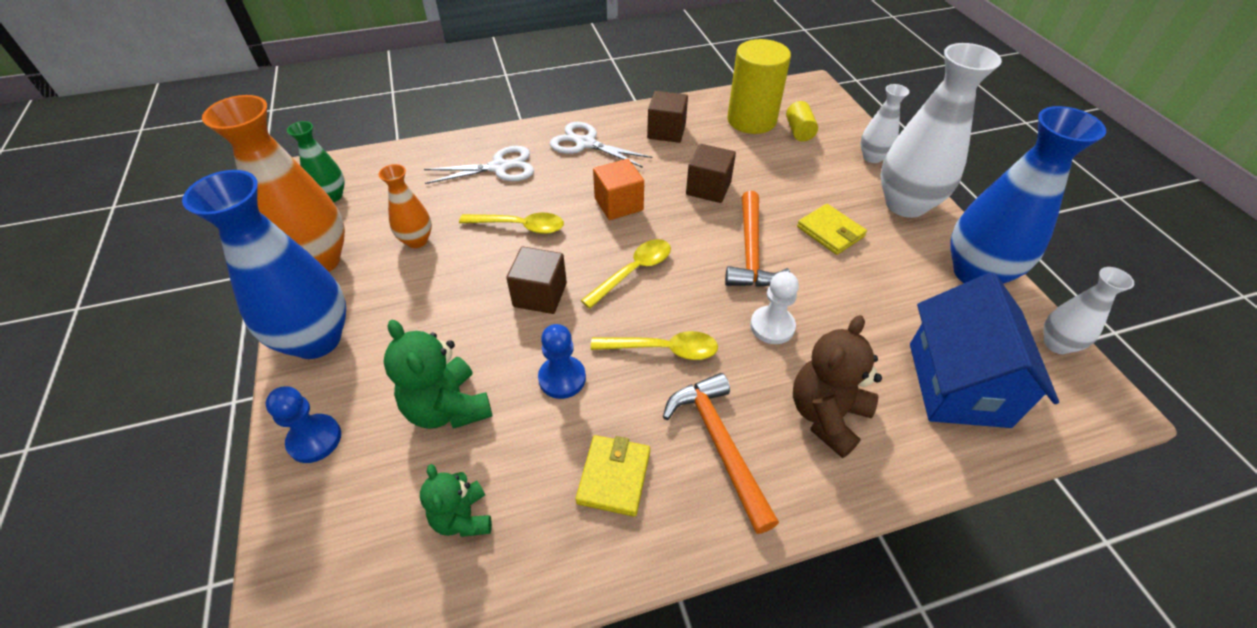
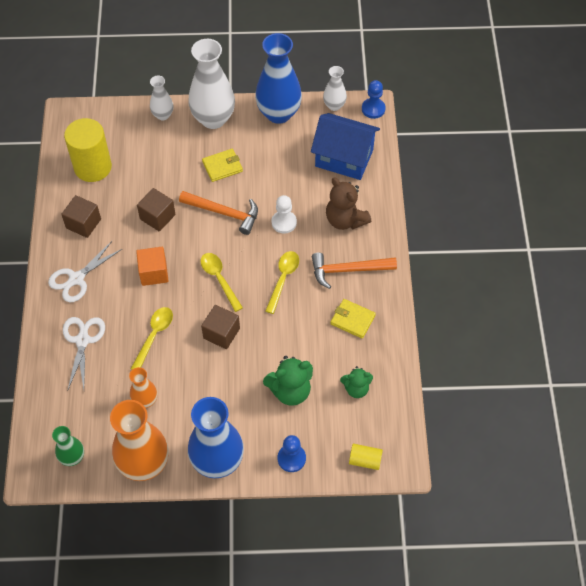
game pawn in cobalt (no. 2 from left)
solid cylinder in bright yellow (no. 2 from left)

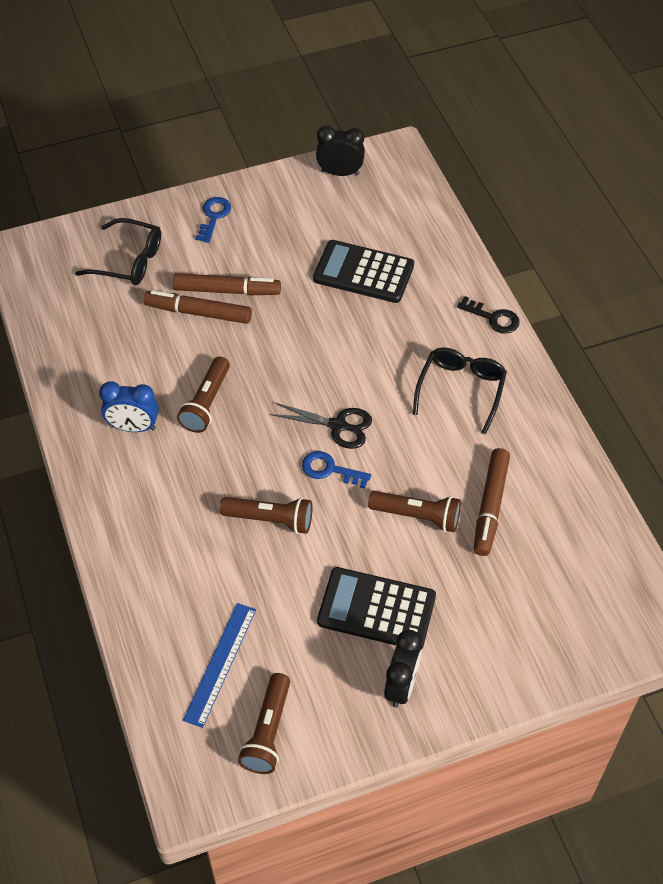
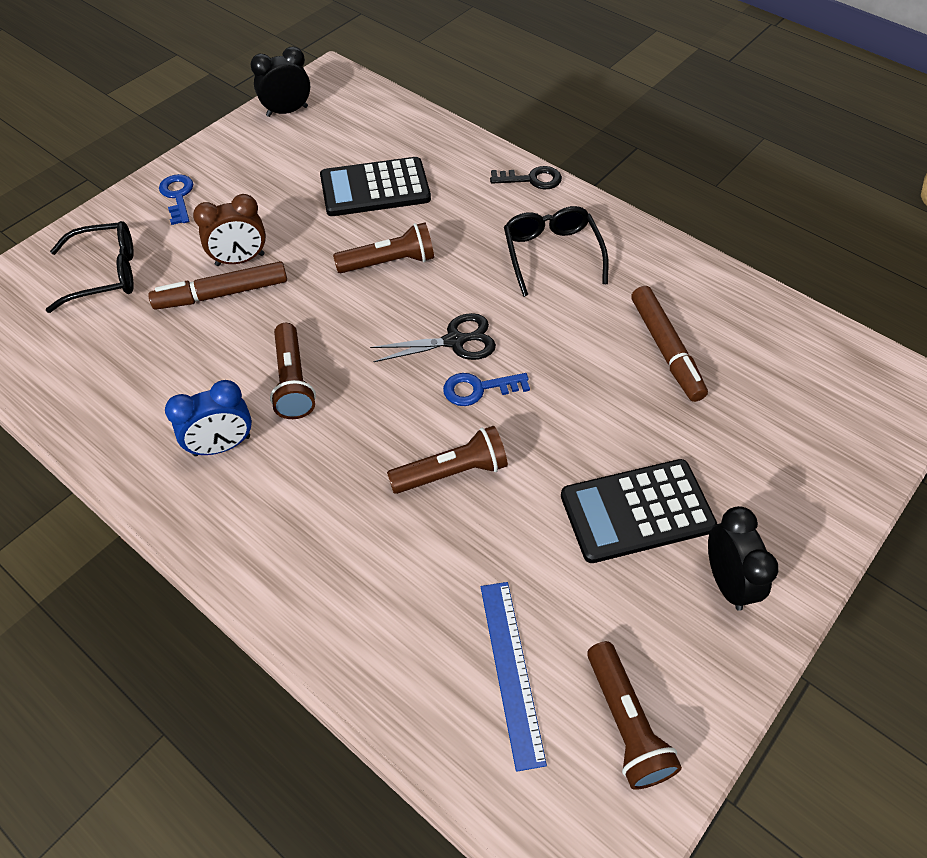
alarm clock in brown
flashlight in brown (no. 2 from left)

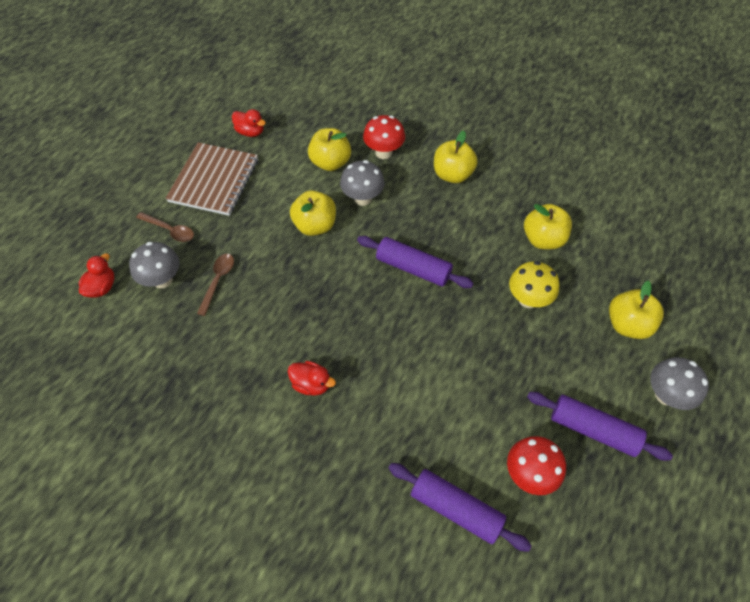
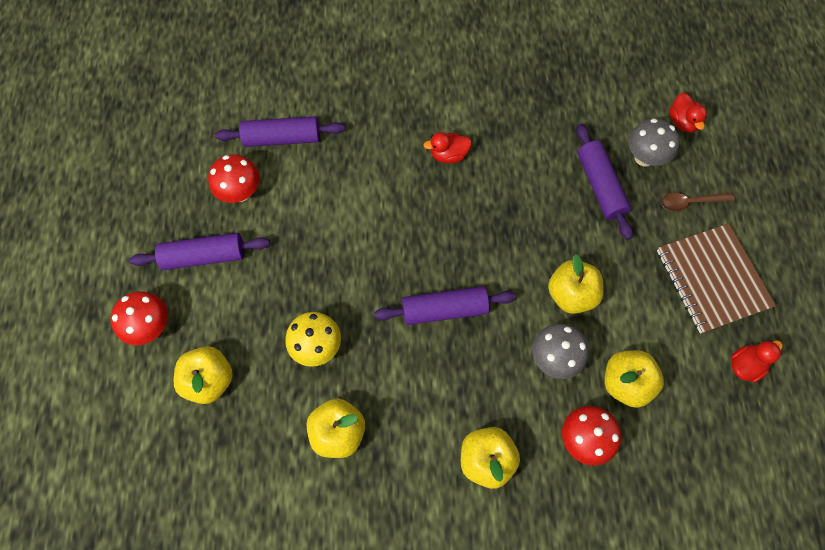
pastry roller in royal purple (no. 4 from left)
duck in scarlet (no. 3 from left)
mushroom in scarlet (no. 1 from left)

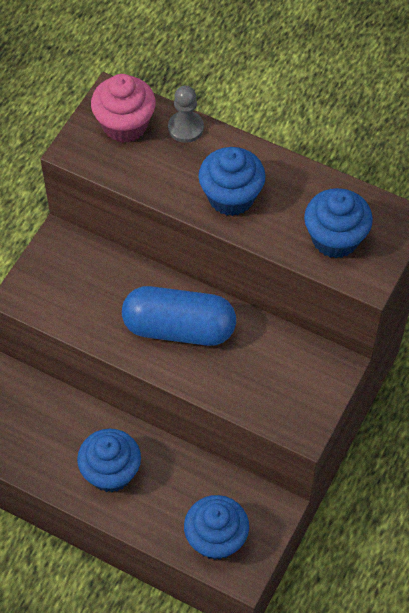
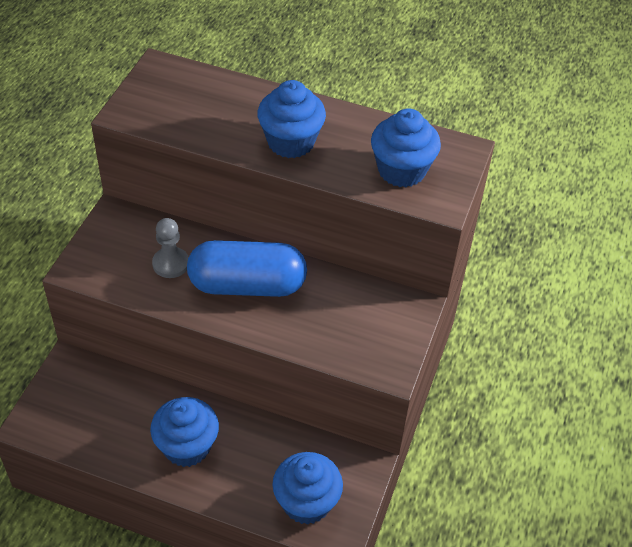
cupcake in rose-pink
game pawn in gray

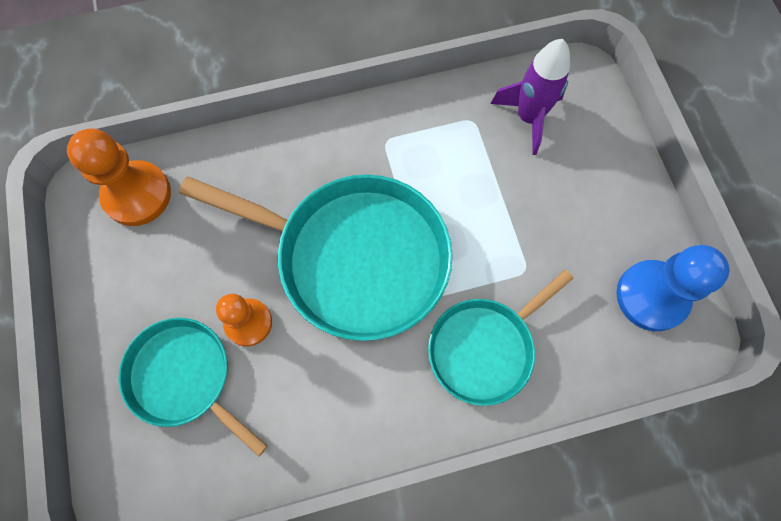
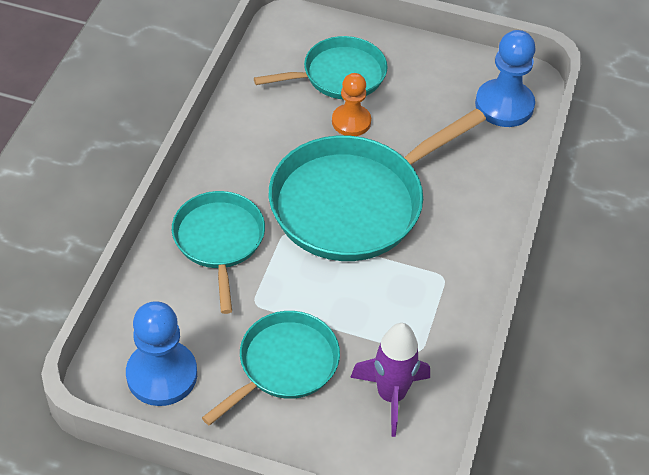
game pawn in cobalt (no. 2 from left)
pan in turquoise (no. 2 from left)

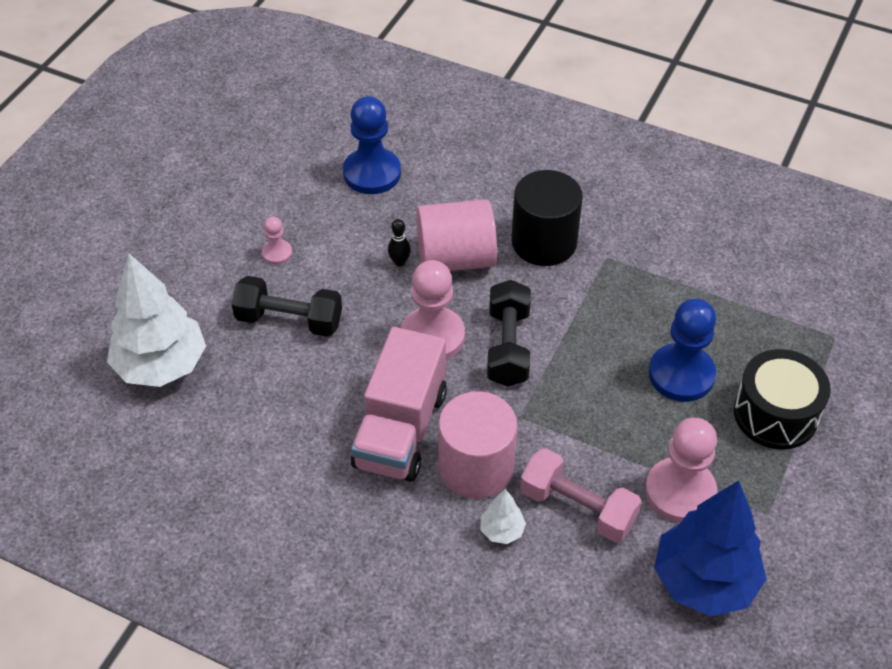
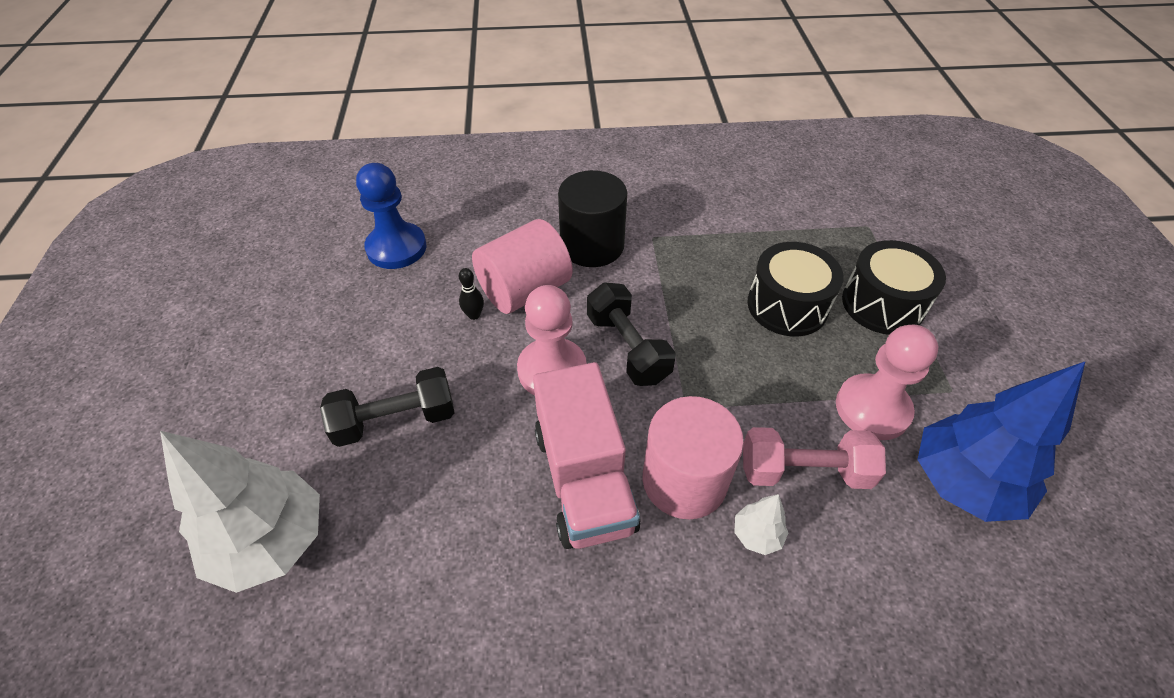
game pawn in rose-pink (no. 1 from left in the first image)
toy drum in ebony (no. 1 from left)

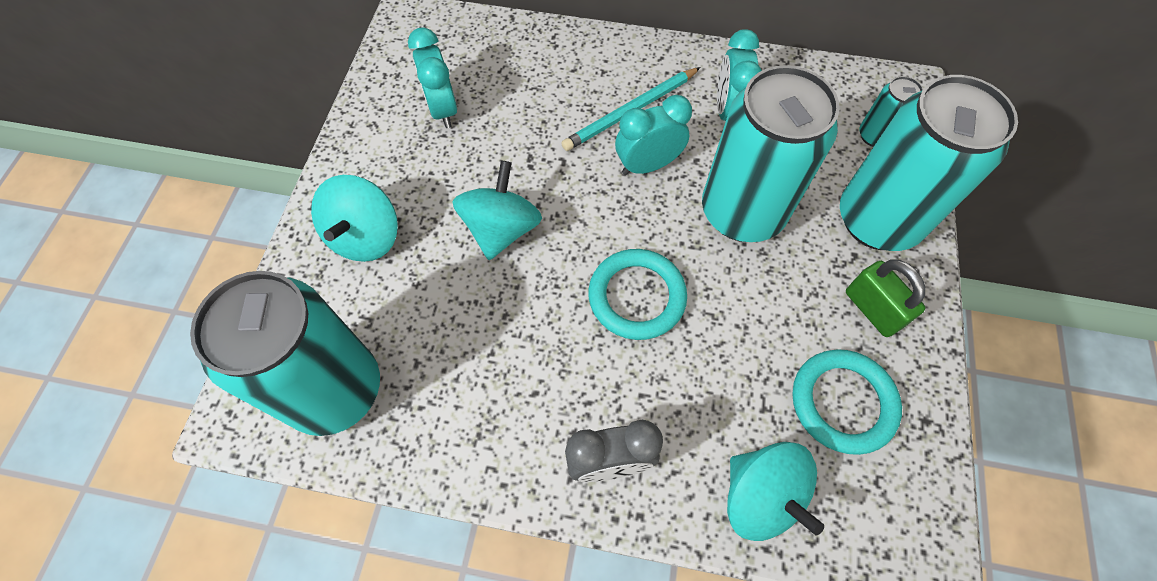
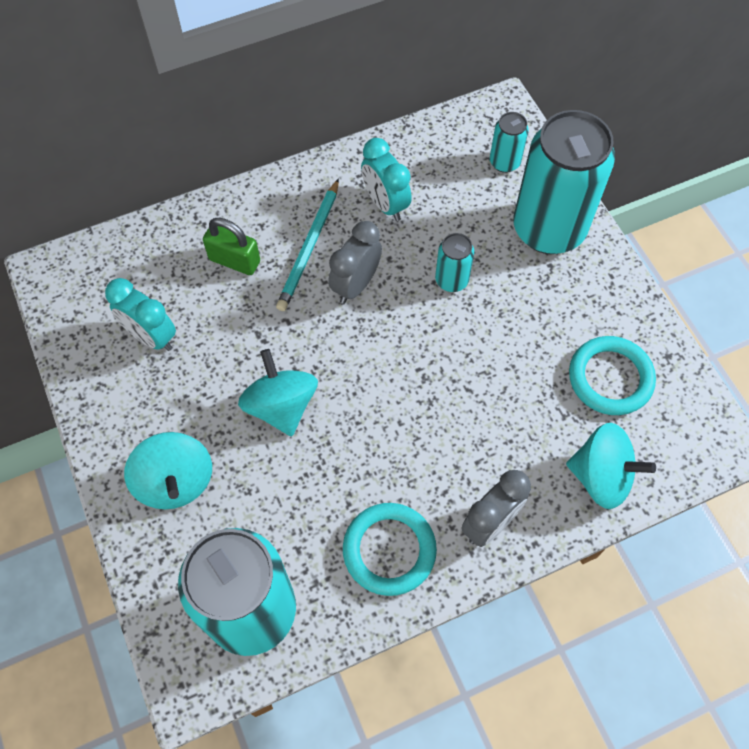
torus in turquoise (no. 1 from left)
alarm clock in gray (no. 1 from left)
can in turquoise (no. 2 from left)
small lock in leaf-green

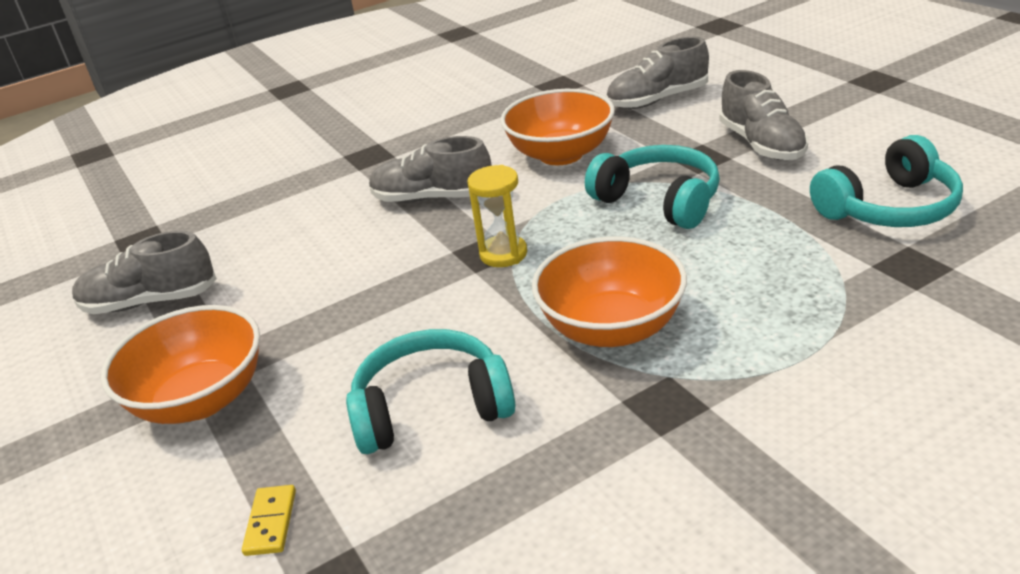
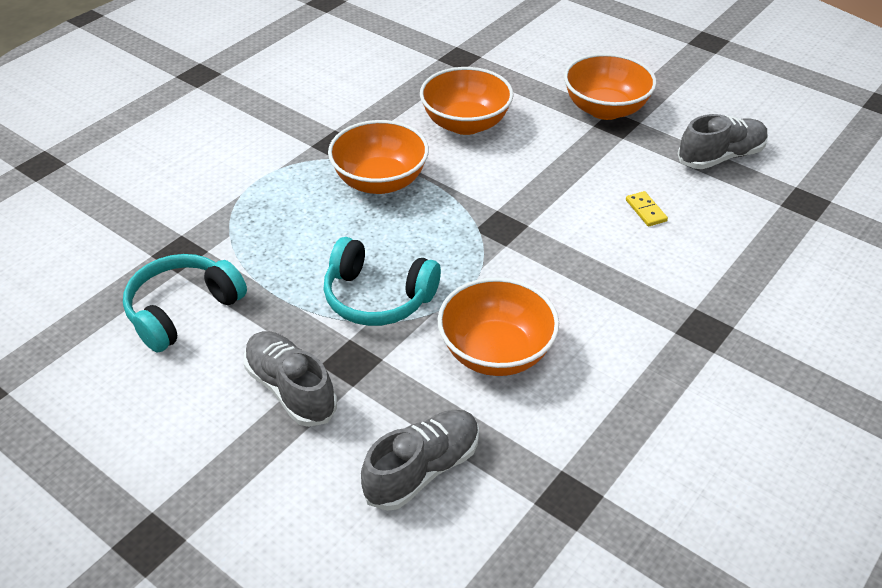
domino piece in bright yellow
serving bowl in orange (no. 2 from left)
sneaker in gray (no. 2 from left in the first image)
hourglass in bright yellow

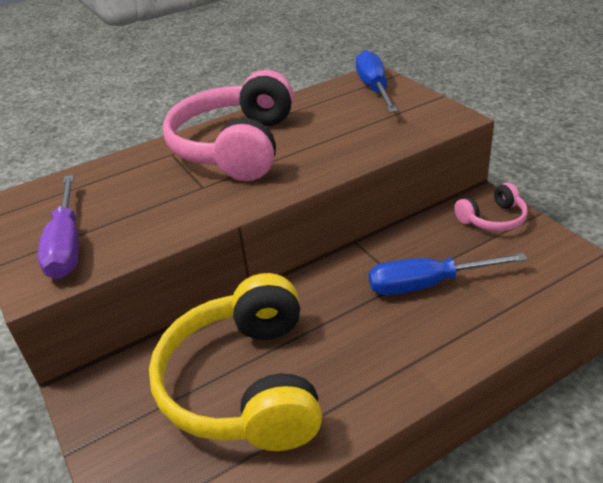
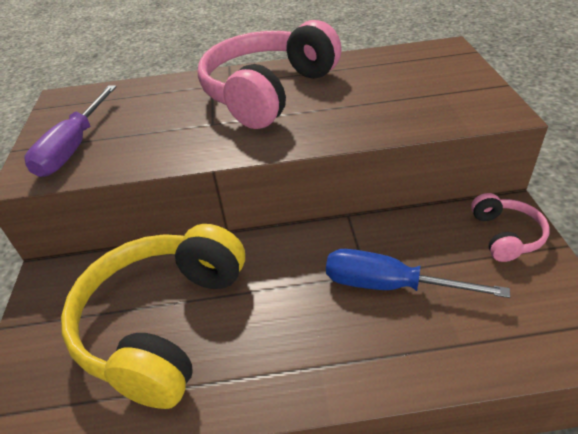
screwdriver in cobalt (no. 1 from left in the first image)
headset in rose-pink (no. 2 from left)

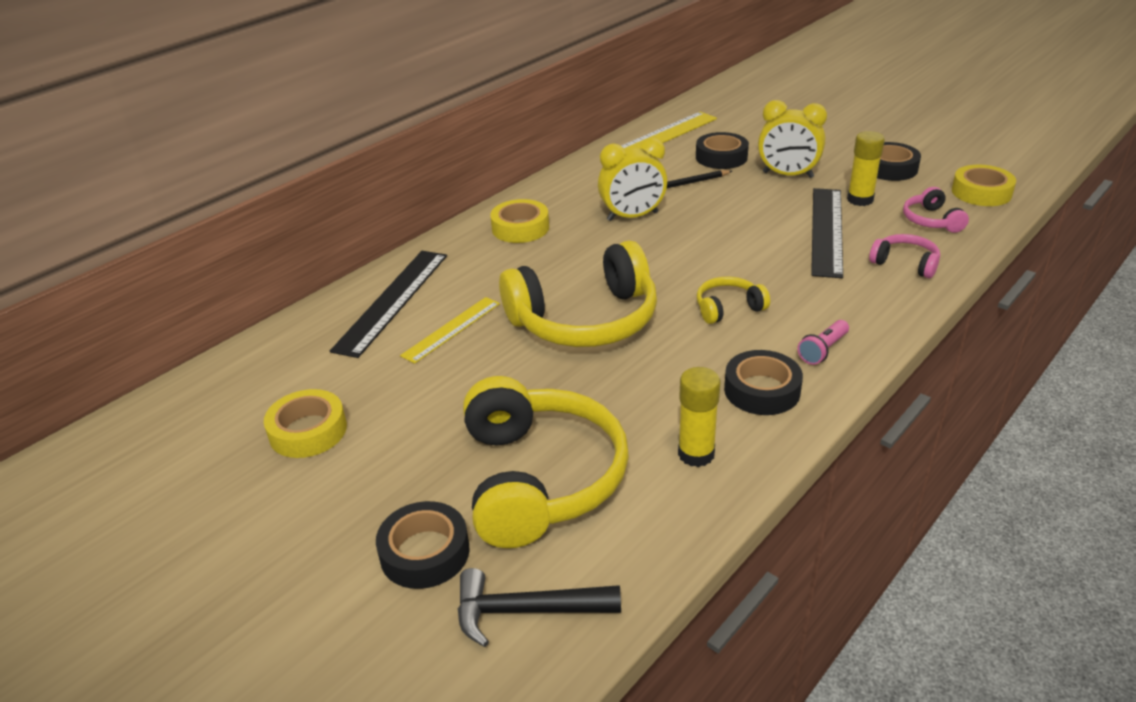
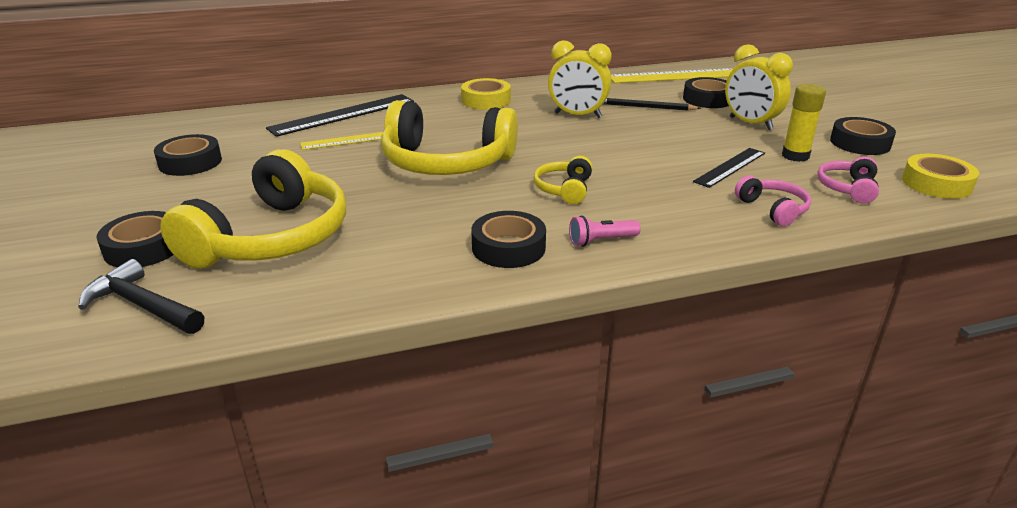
roll of tape in ebony (no. 2 from left)
stick of glue in bright yellow (no. 1 from left in the first image)
headset in bright yellow (no. 3 from left)
straightedge in ebony (no. 2 from left)

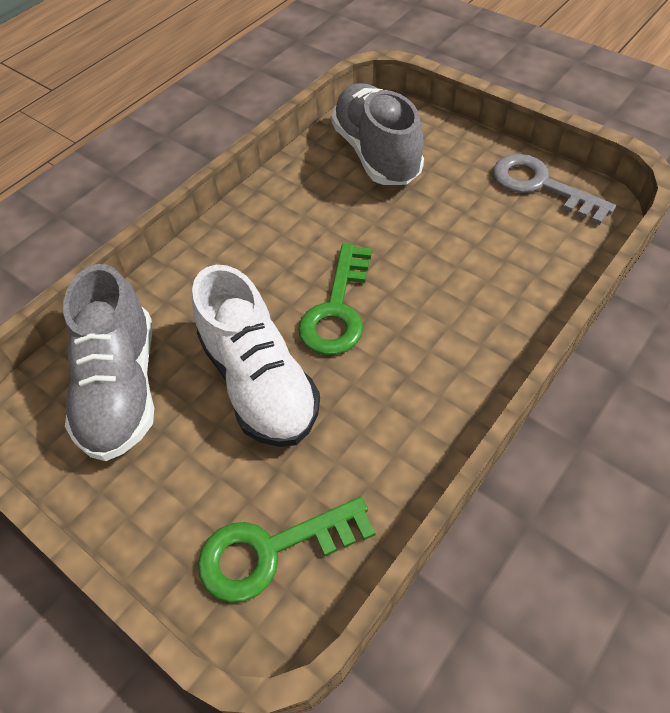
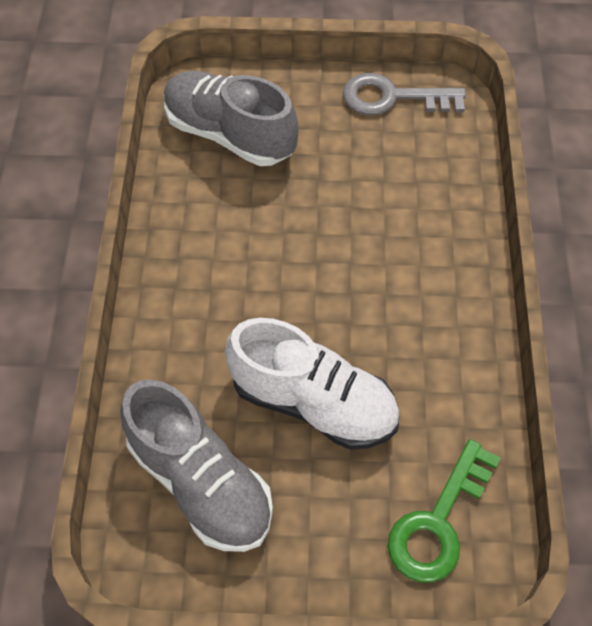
latchkey in leaf-green (no. 2 from left in the first image)

